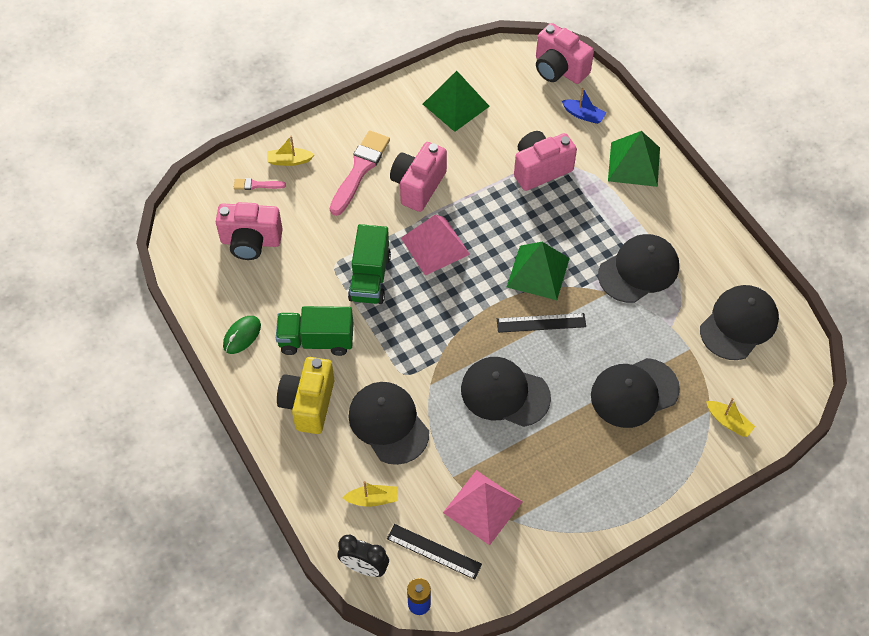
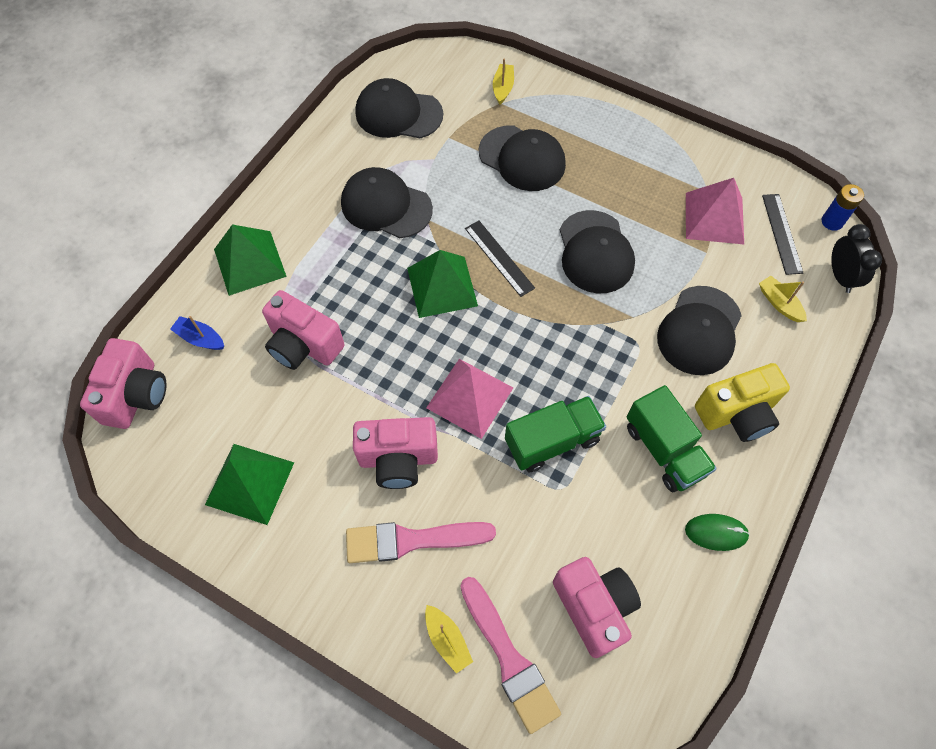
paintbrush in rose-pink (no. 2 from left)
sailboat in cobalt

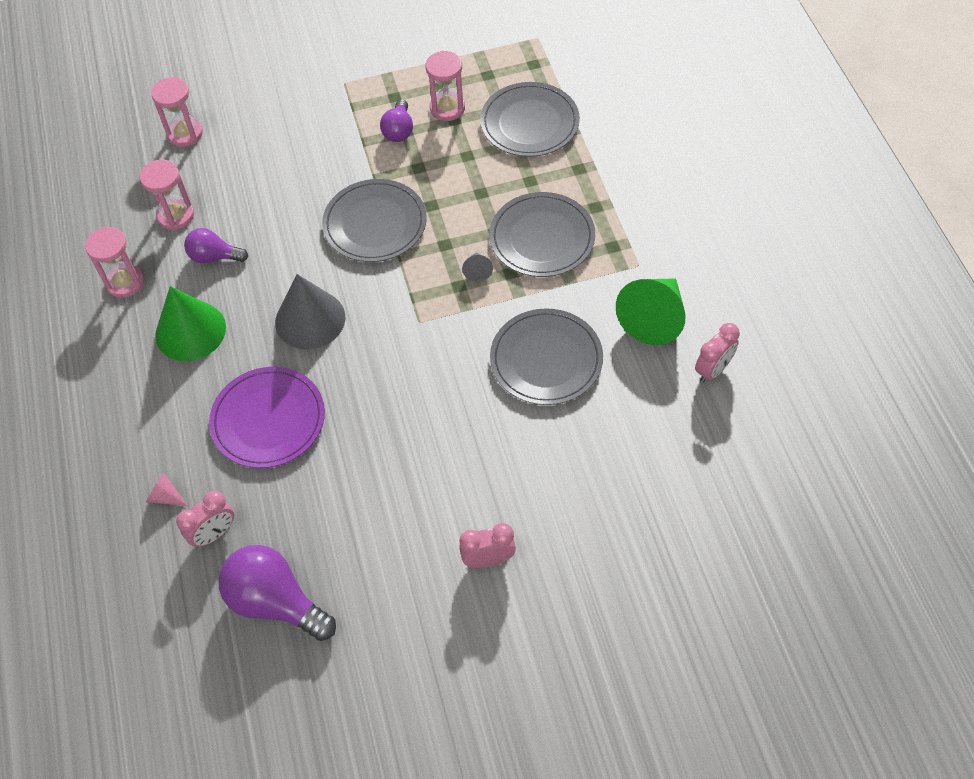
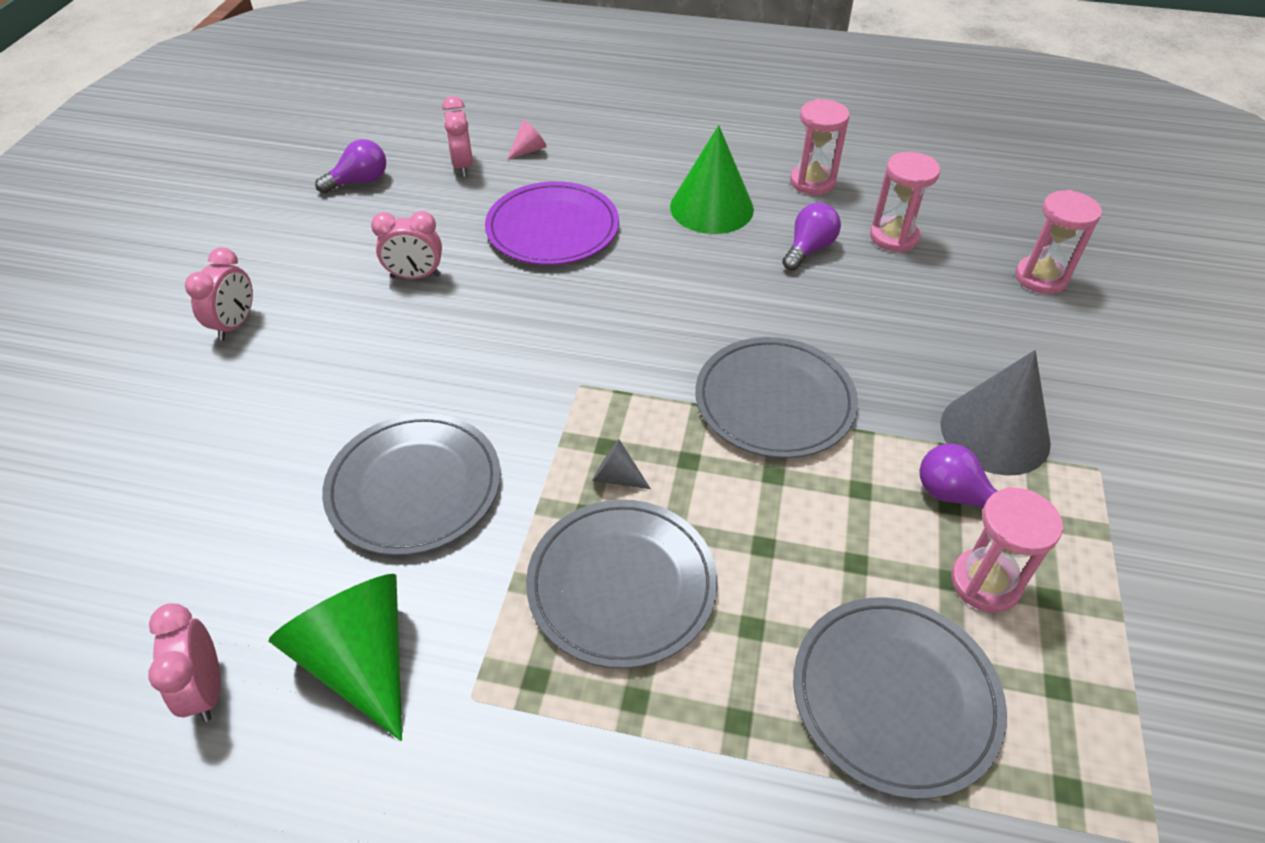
light bulb in royal purple (no. 1 from left)
cone shape in gray (no. 2 from left)
alarm clock in rose-pink (no. 3 from left)

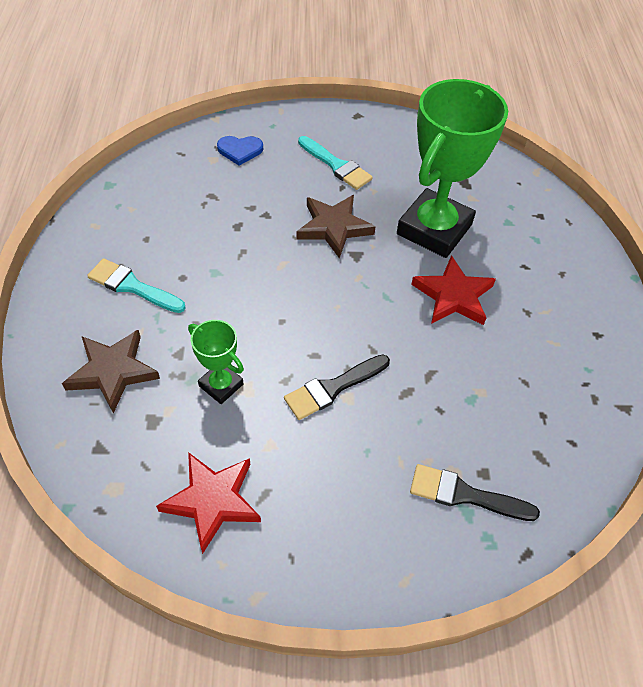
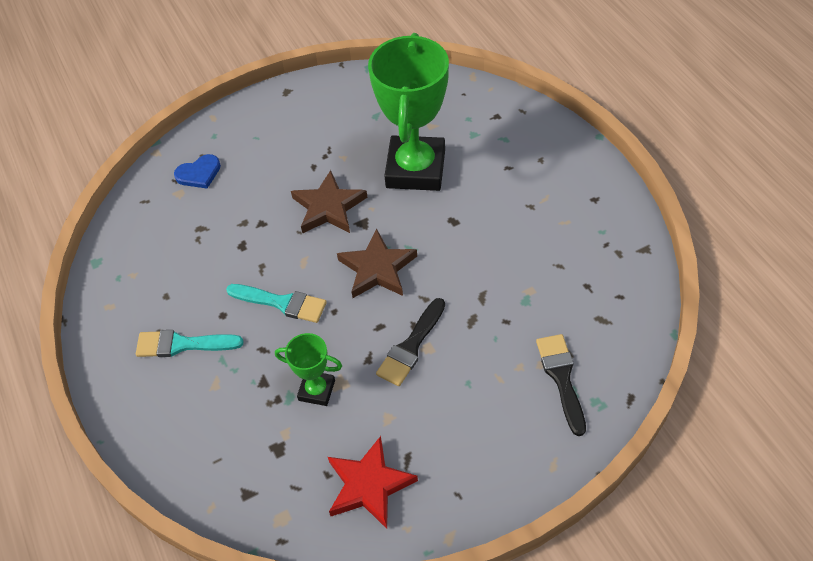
star in brown (no. 2 from left)
paintbrush in turquoise (no. 2 from left)
paintbrush in ebony (no. 2 from left)
star in scarlet (no. 2 from left in the first image)

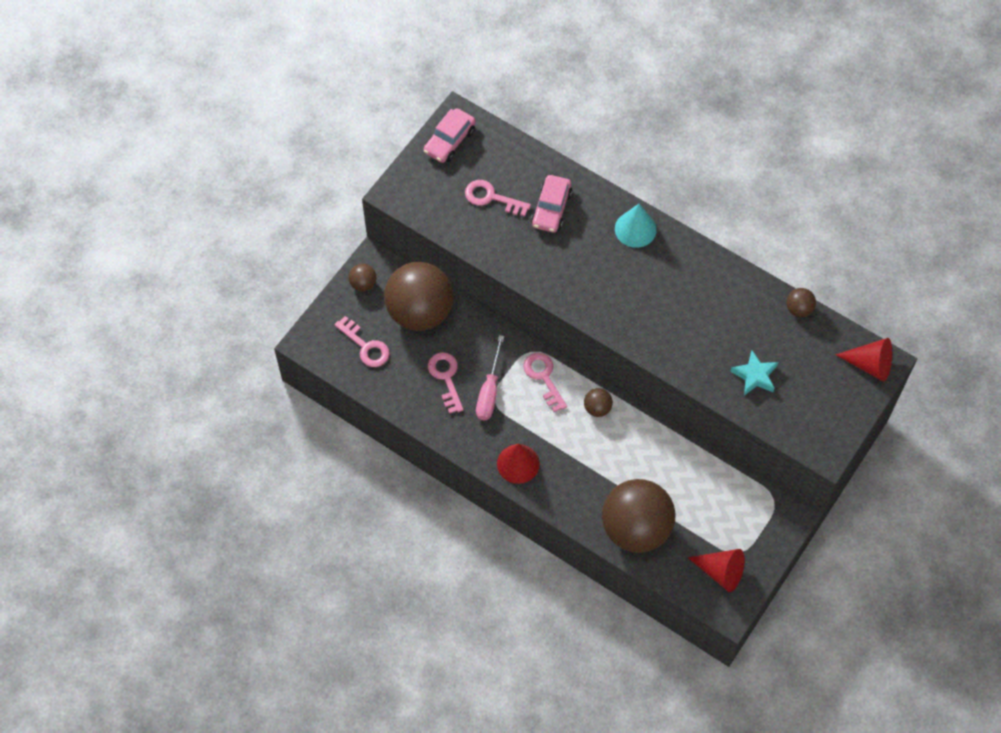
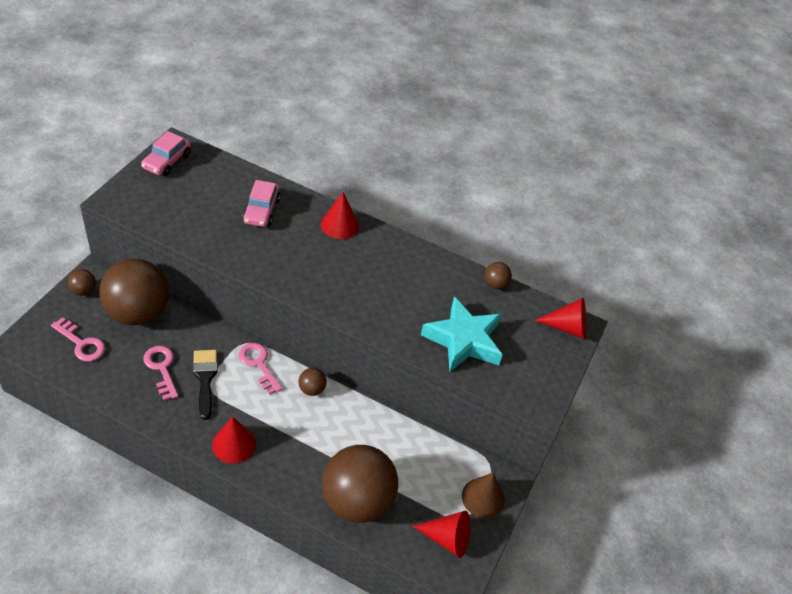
latchkey in rose-pink (no. 3 from left in the first image)
paintbrush in ebony
cone shape in scarlet (no. 2 from left)
star in turquoise
cone shape in brown

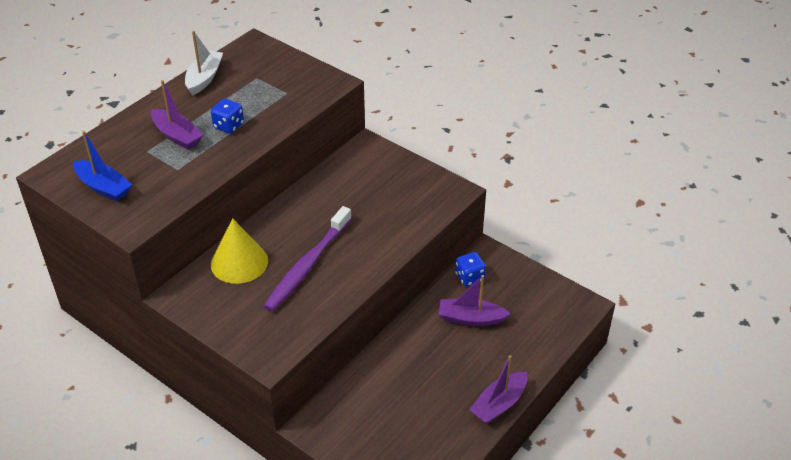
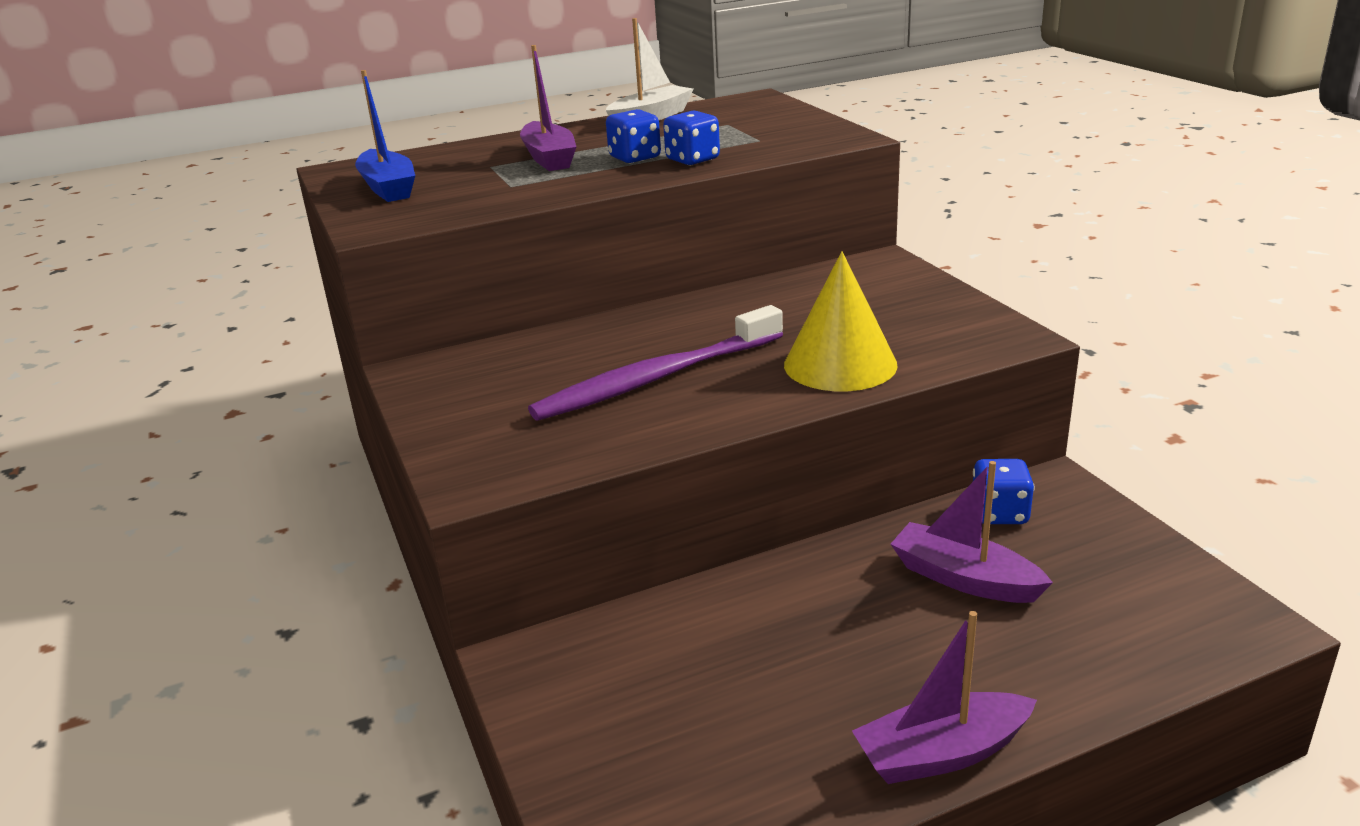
cone shape in bright yellow
die in cobalt (no. 2 from left)

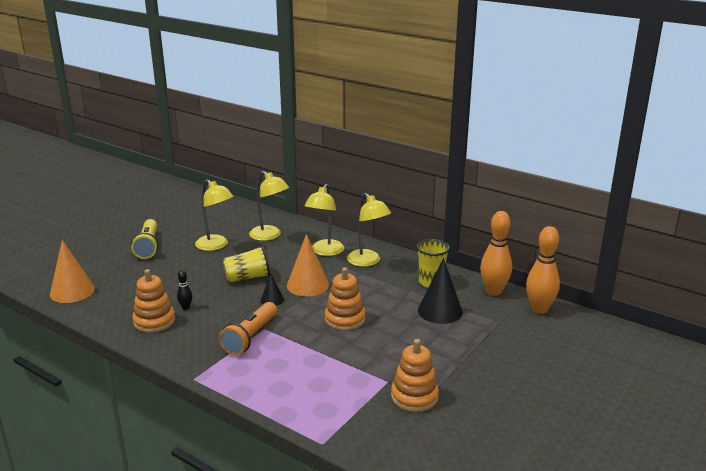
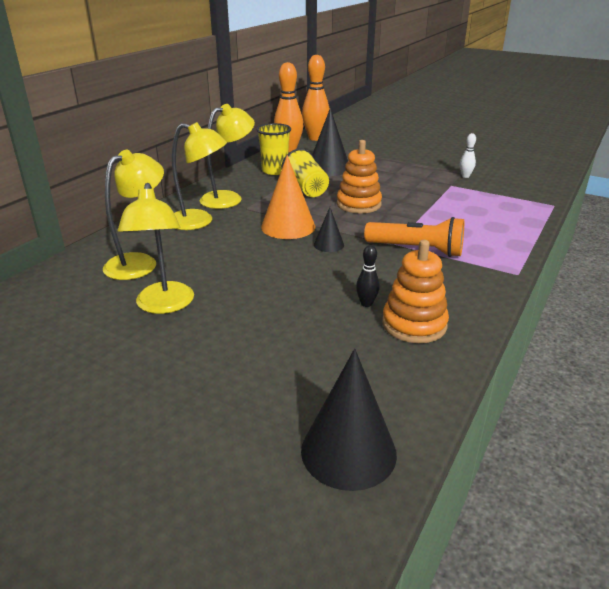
cone shape in ebony (no. 3 from left)
flashlight in bright yellow
lamp in bright yellow (no. 2 from left)
beaker in bright yellow (no. 2 from left)
skittle in white

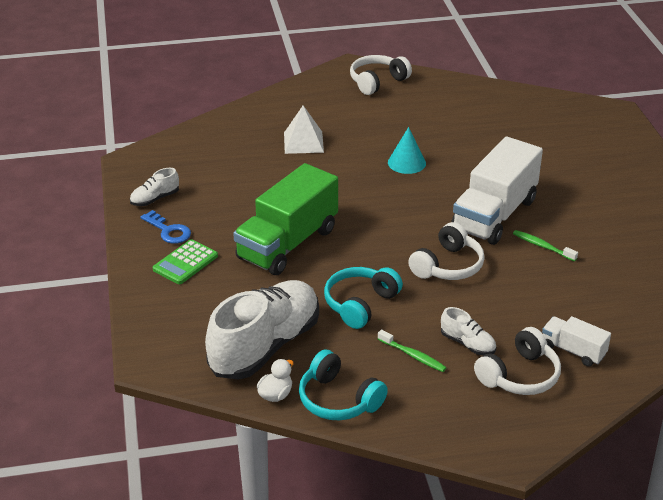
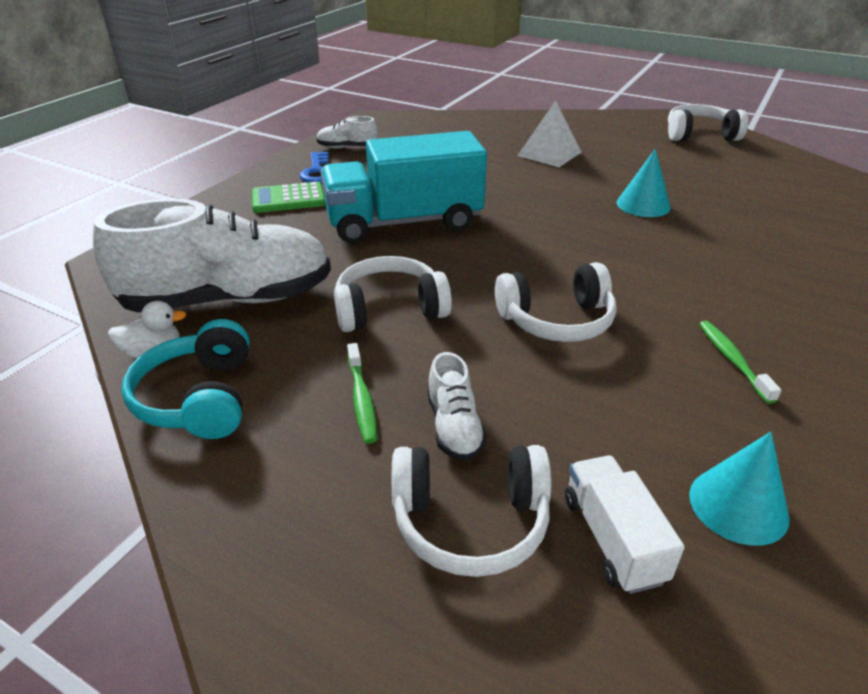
toy truck in turquoise
headset in white (no. 1 from left)
toy truck in white (no. 1 from left in the first image)
cone shape in turquoise (no. 2 from left)

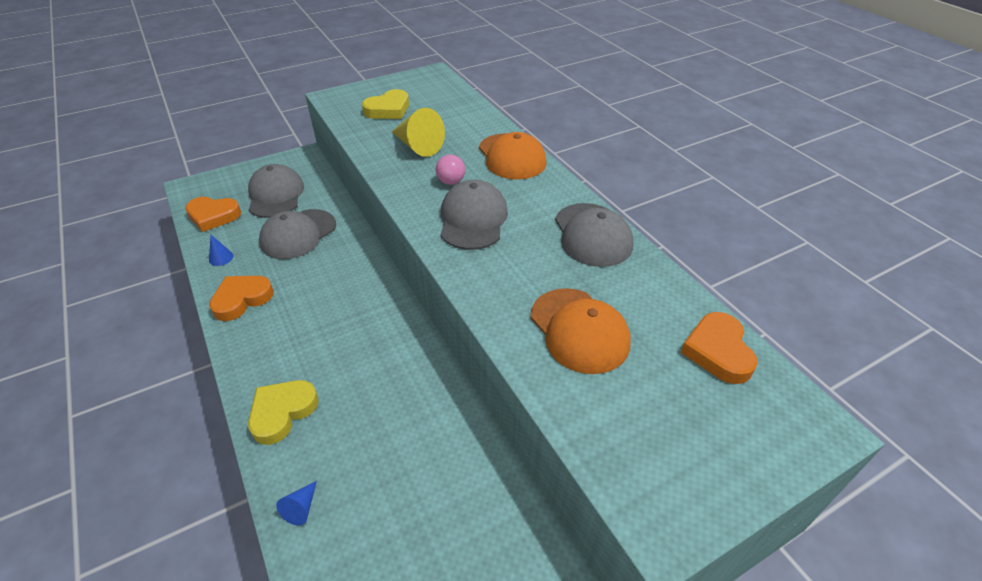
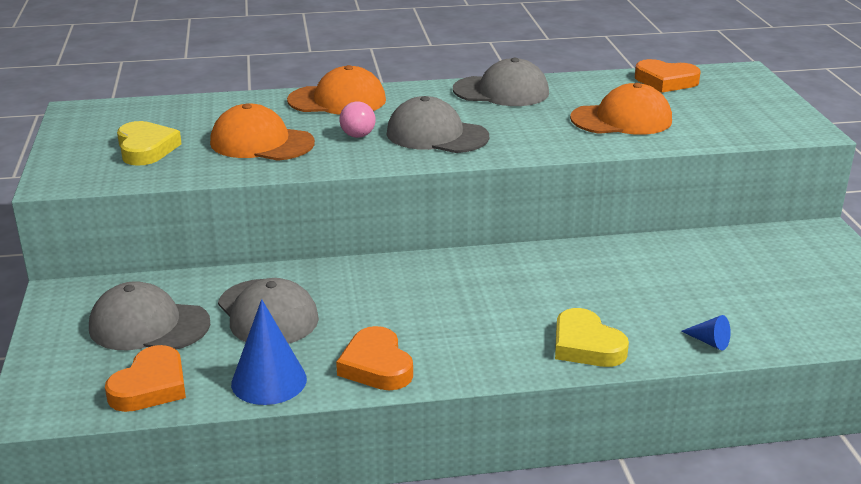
cone shape in cobalt (no. 1 from left)
peaked cap in orange (no. 1 from left)

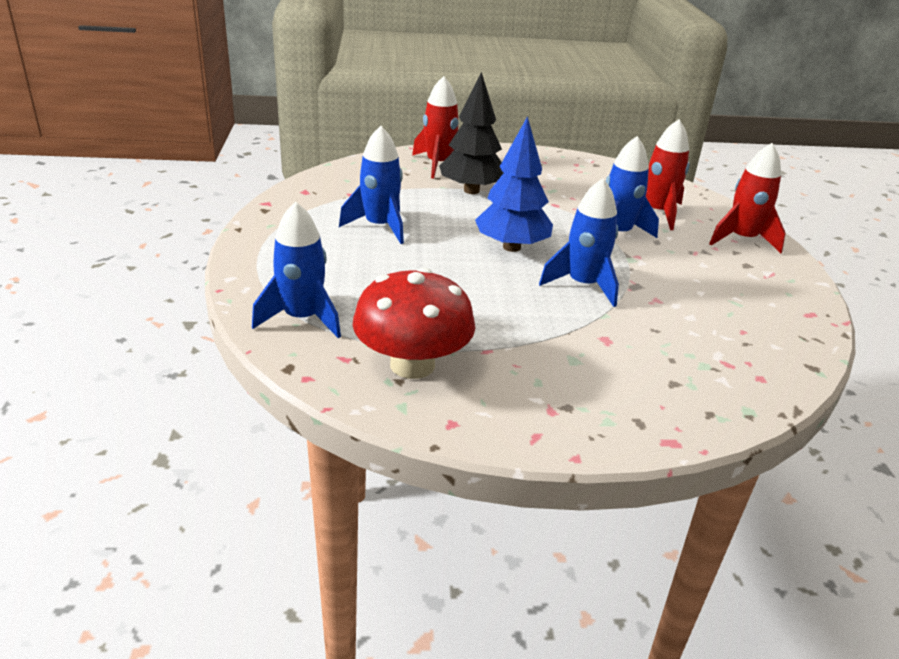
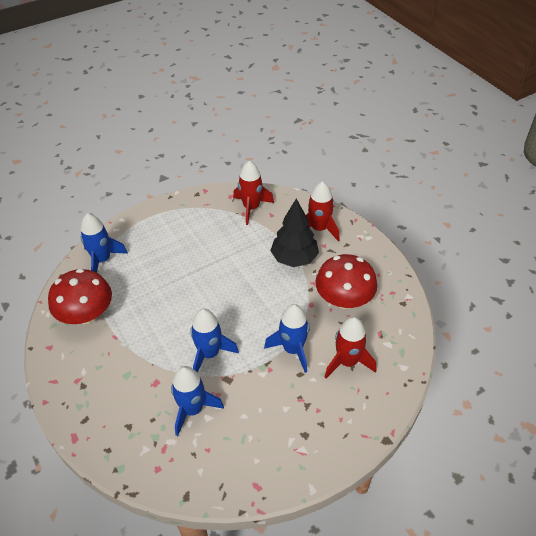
toy rocket in cobalt (no. 2 from left)
toy tree in cobalt
toy rocket in scarlet (no. 1 from left)
mushroom in scarlet (no. 2 from left)

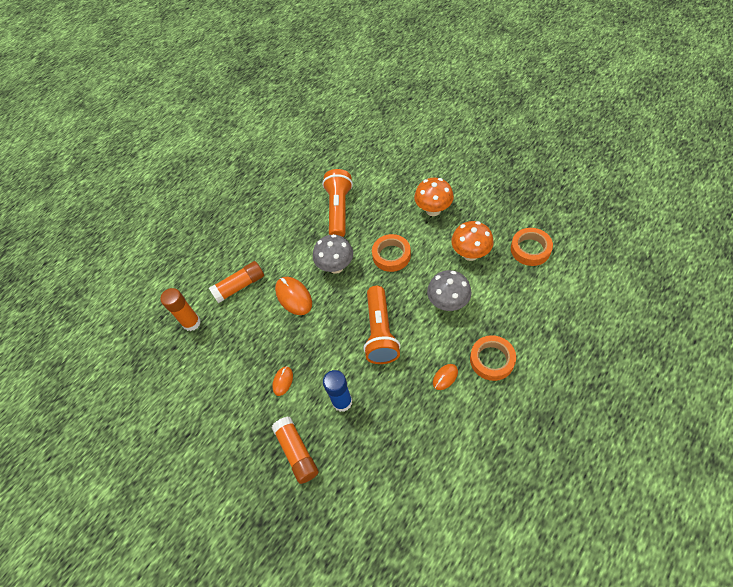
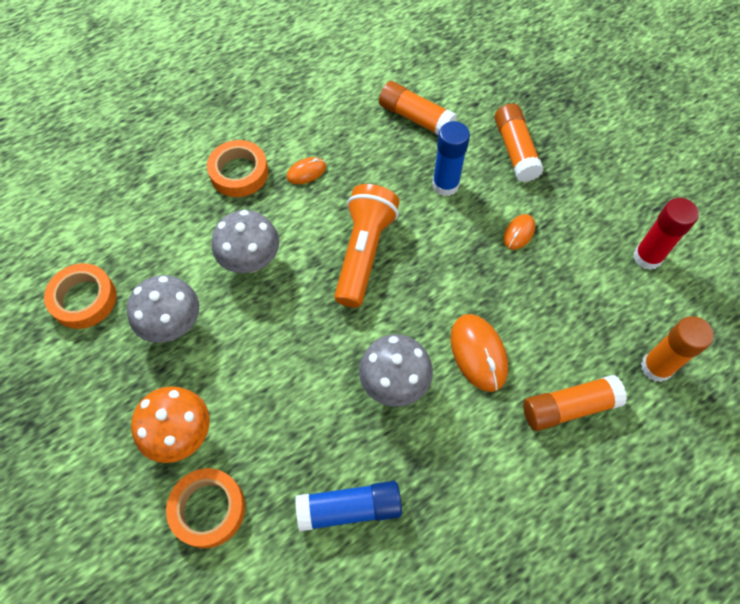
stick of glue in cobalt (no. 1 from left)
roll of tape in orange (no. 2 from left)
mushroom in gray (no. 1 from left)
stick of glue in orange (no. 1 from left)
stick of glue in scarlet

